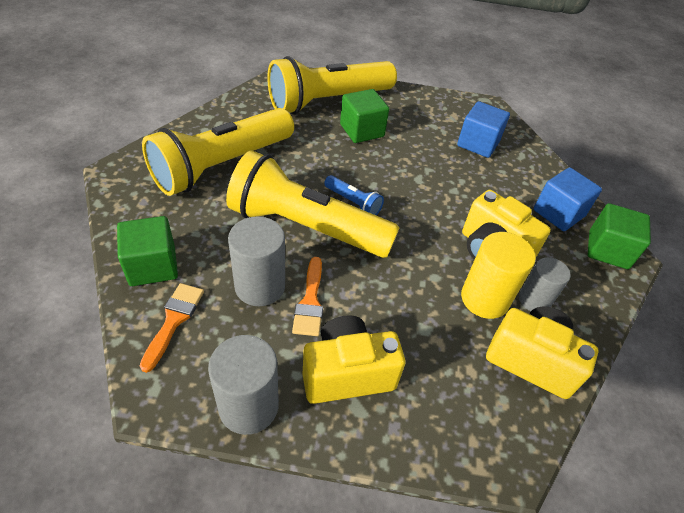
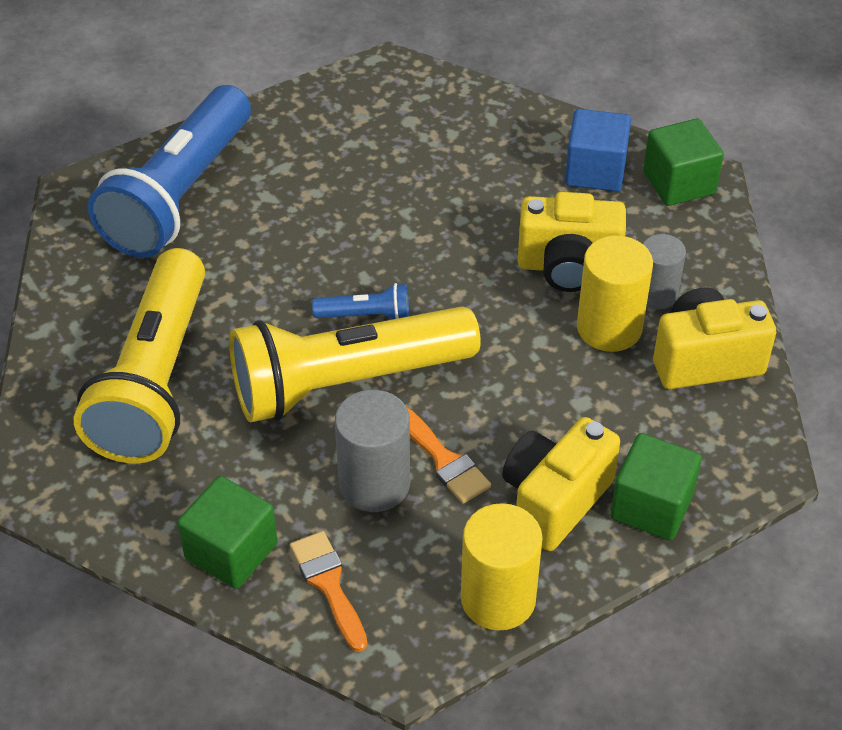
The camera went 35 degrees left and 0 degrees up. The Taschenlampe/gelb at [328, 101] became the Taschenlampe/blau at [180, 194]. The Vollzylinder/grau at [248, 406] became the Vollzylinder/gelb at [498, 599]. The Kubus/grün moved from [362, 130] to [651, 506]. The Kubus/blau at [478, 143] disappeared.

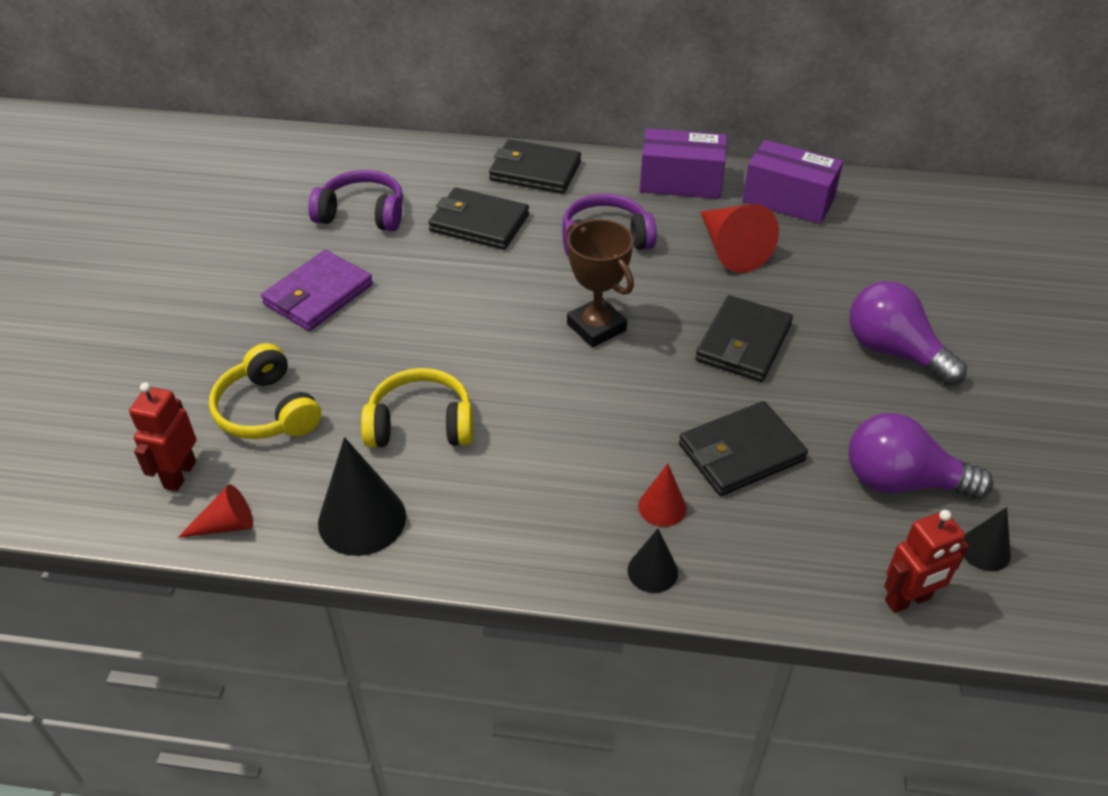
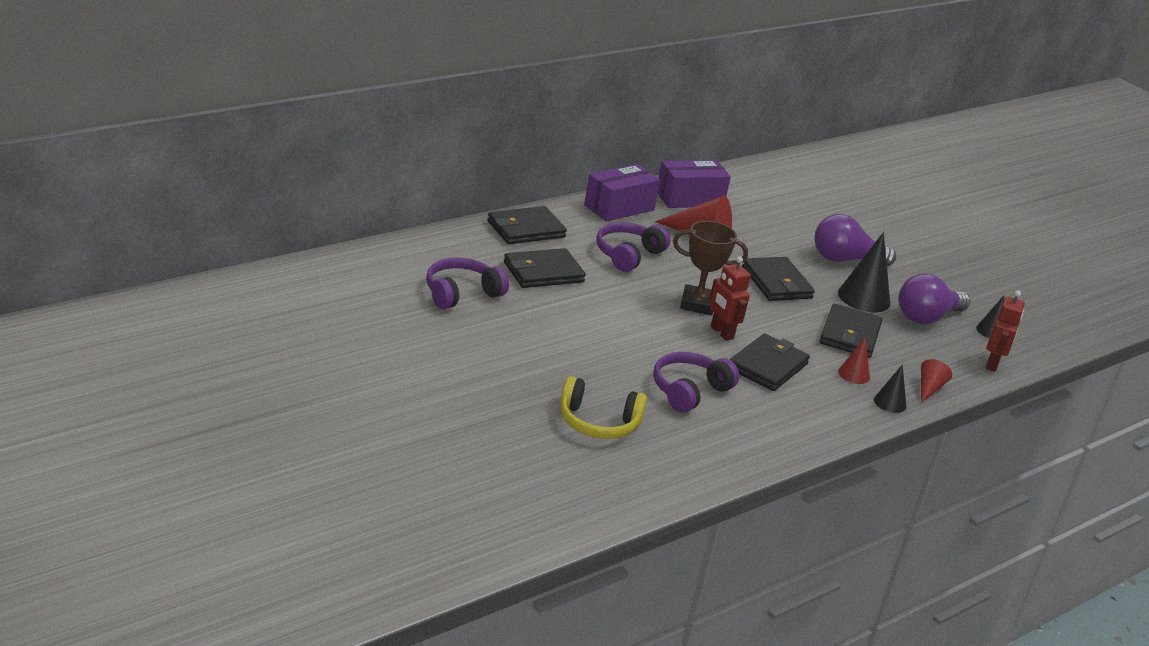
The camera went 50 degrees left and 15 degrees down. The Kopfhörer/gelb at [421, 424] became the Kopfhörer/lila at [689, 391]. The Roboter/rot moved from [179, 474] to [721, 333]. The Geldbörse/schwarz at [767, 366] appeared. The Kegel/schwarz moved from [362, 519] to [864, 298]. The Kegel/rot moved from [226, 525] to [929, 388]. The Geldbörse/lila at [318, 295] disappeared.

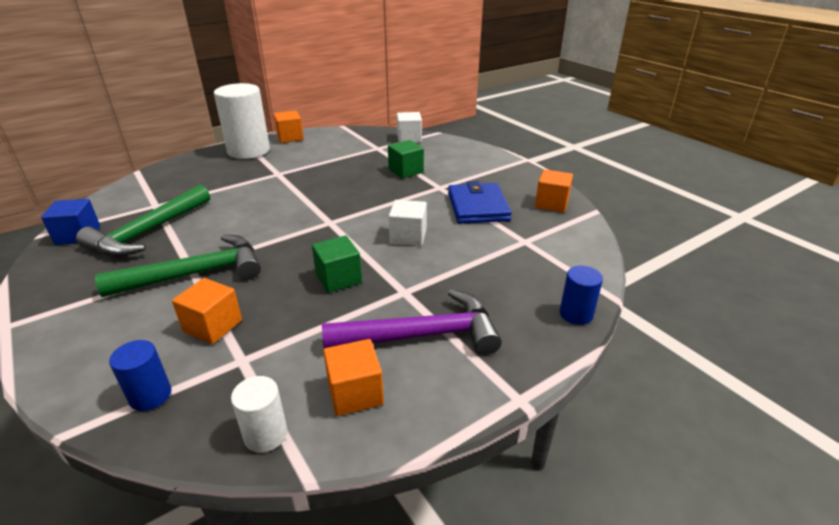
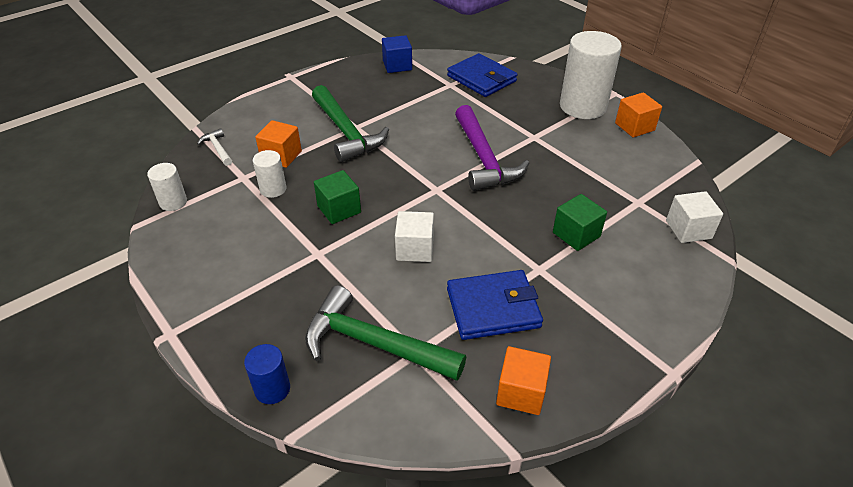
The camera went 85 degrees right and 10 degrees up. The Vollzylinder/blau at [150, 395] was replaced by the Hammer/weiß at [217, 148]. The Vollzylinder/weiß at [273, 189] appeared. The Hammer/grün moved from [148, 232] to [373, 343]. The Geldbörse/blau at [481, 79] appeared. The Hammer/lila moved from [422, 335] to [484, 159]. The Kubus/orange at [355, 393] disappeared.

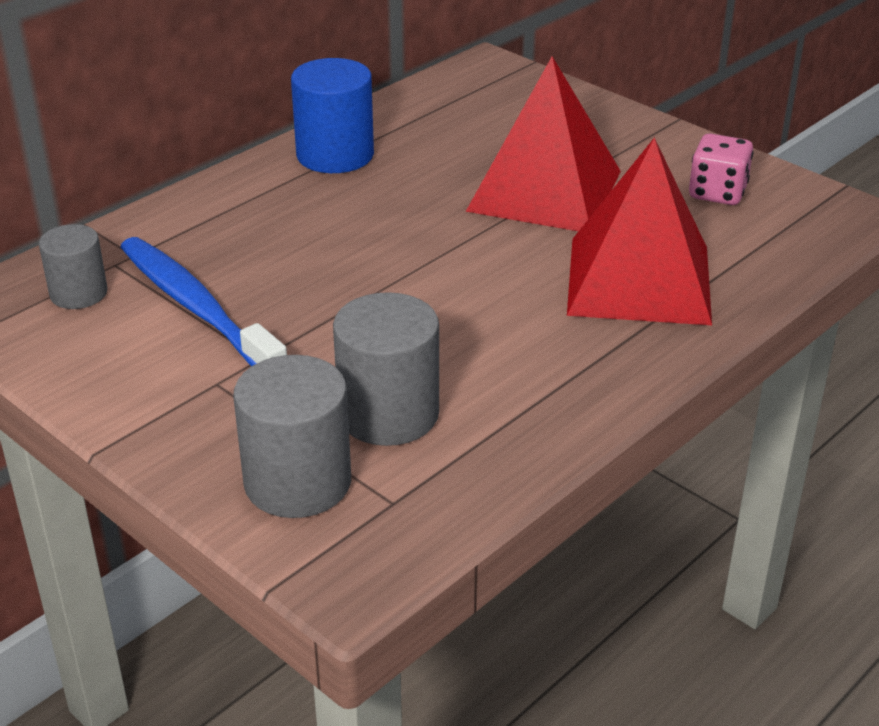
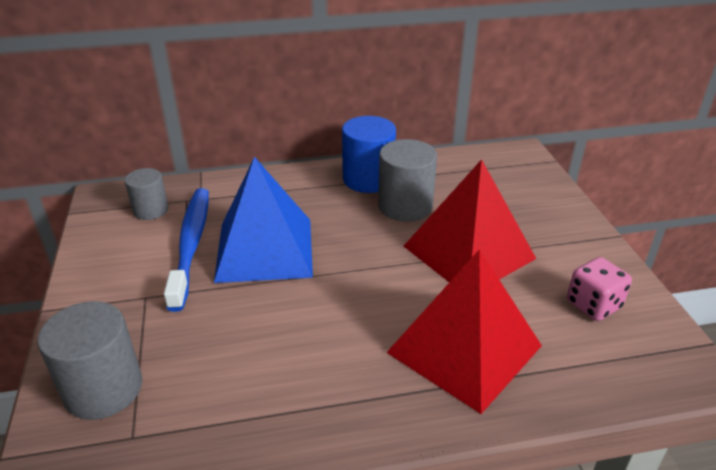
The camera went 35 degrees right and 0 degrees up. The Pyramide/blau at [265, 249] appeared. The Vollzylinder/grau moved from [388, 414] to [405, 206].

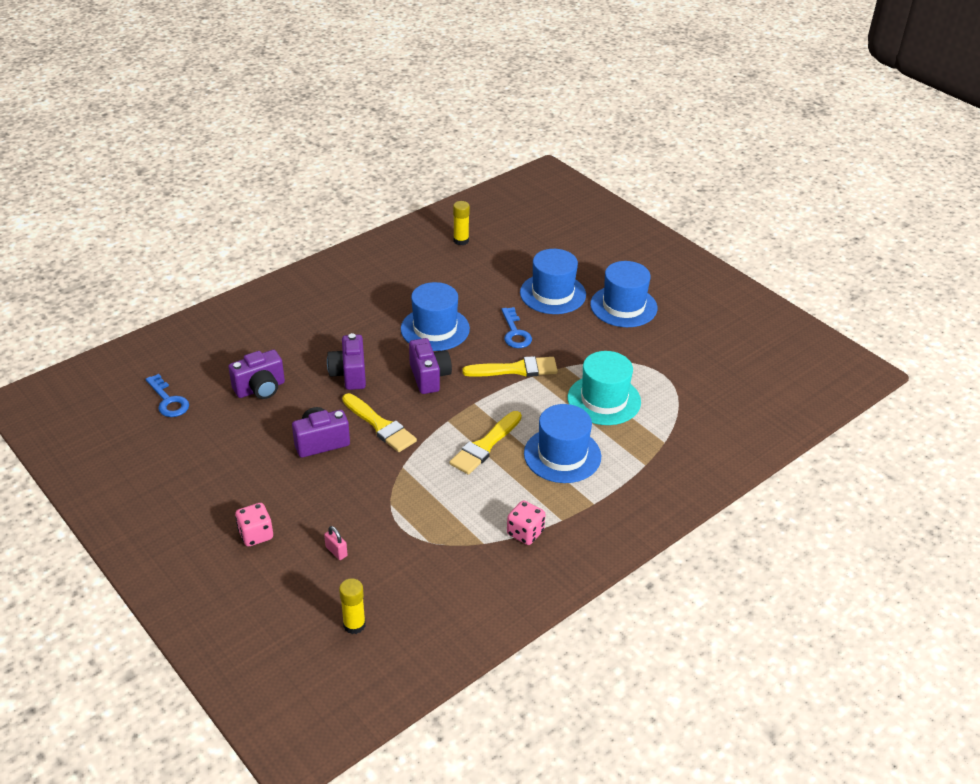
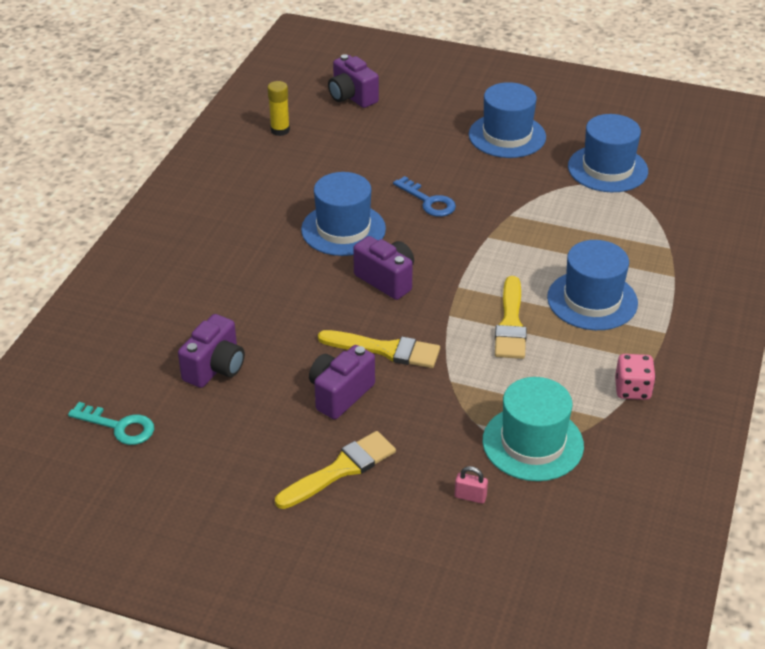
The camera went 30 degrees left and 0 degrees up. The Schlüssel/blau at [168, 400] became the Schlüssel/türkis at [119, 426]. The Pinsel/gelb moved from [516, 369] to [340, 469]. The Kamera/lila moved from [349, 374] to [352, 97]. The Hut/türkis moved from [604, 400] to [533, 443]. The Hut/blau moved from [553, 294] to [607, 169]. The Spielwürfel/rosa at [256, 534] disappeared. The Klebestift/gelb at [354, 625] disappeared.

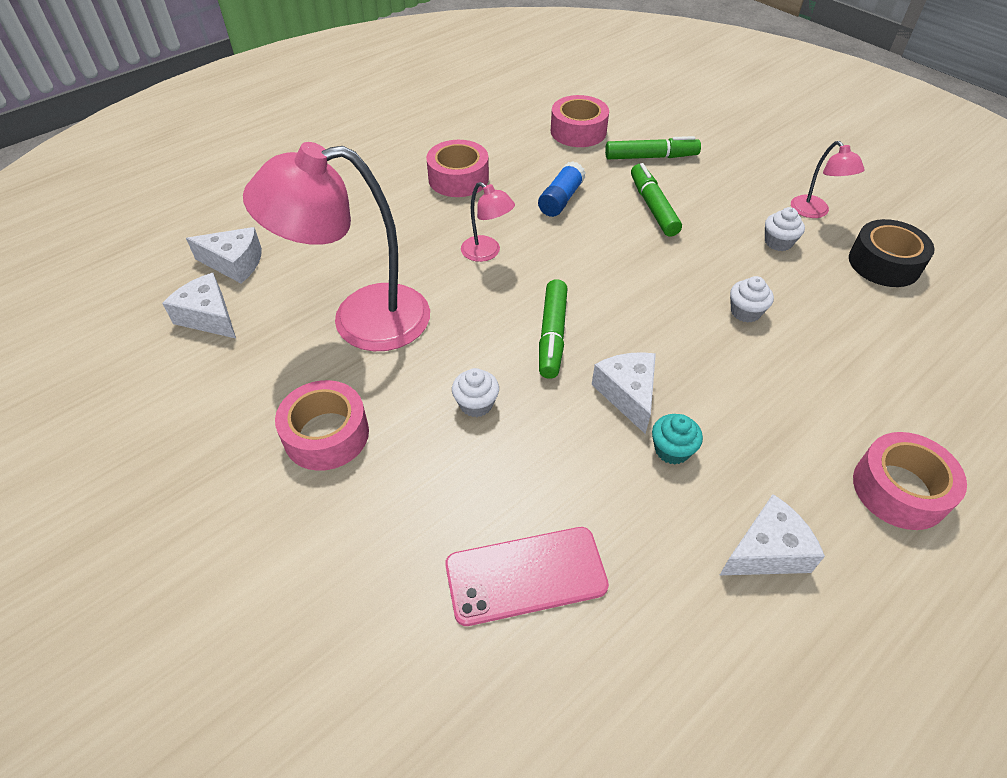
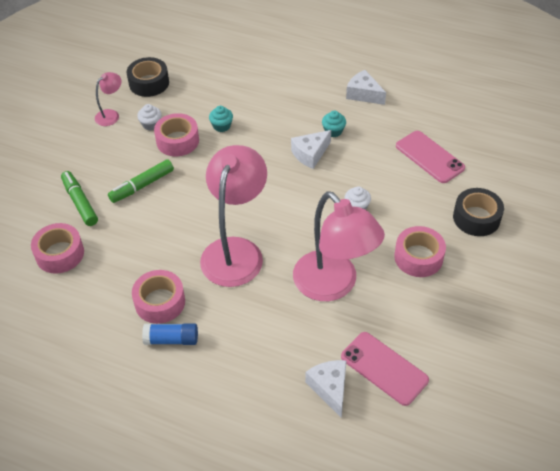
The camera went 115 degrees left and 0 degrees up. The Klebestift/blau moved from [561, 199] to [171, 339]. The Klebeband/rosa moved from [899, 489] to [177, 141]. The Lampe/rosa at [487, 253] changed to 2.20 times the size. The Muffin/weiß at [745, 312] became the Muffin/türkis at [221, 126]. The Käse/weiß at [209, 317] was replaced by the Handy/rosa at [384, 368]. The Klebeband/schwarz at [476, 218] appeared. The Filzstift/grün at [552, 335] disappeared.

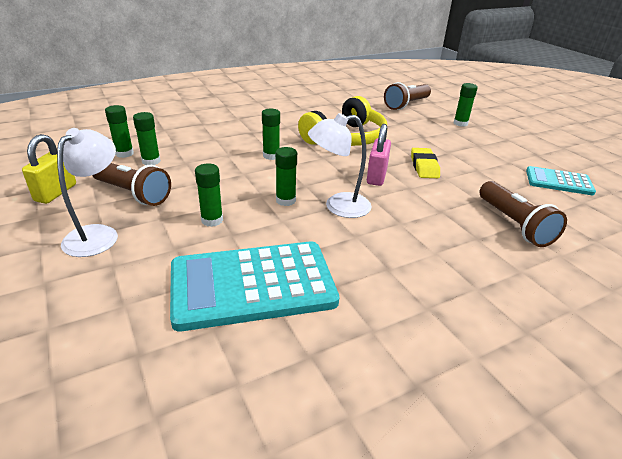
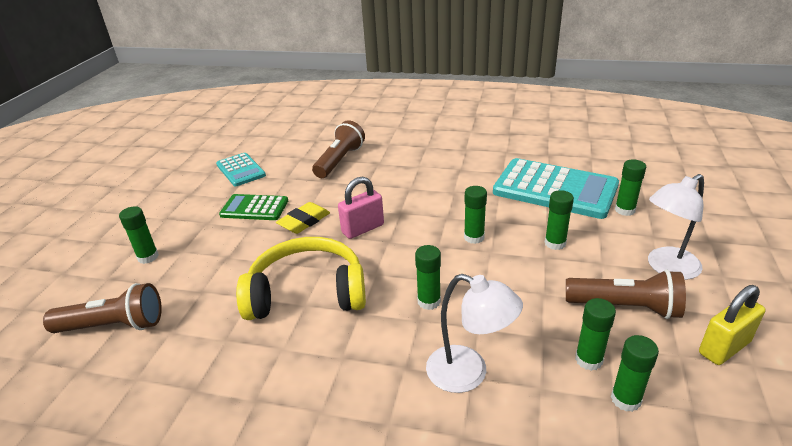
The camera went 135 degrees left and 0 degrees up. The Taschenrechner/grün at [254, 208] appeared. The Lampe/weiß moved from [338, 206] to [469, 373]. The Taschenlampe/braun at [133, 193] turned 120 degrees clockwise. The Klebestift/grün at [624, 210] appeared.

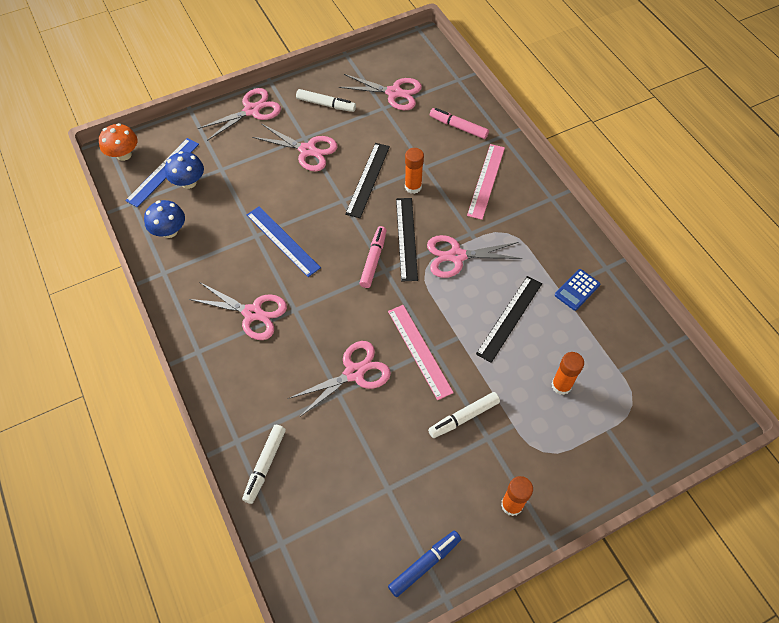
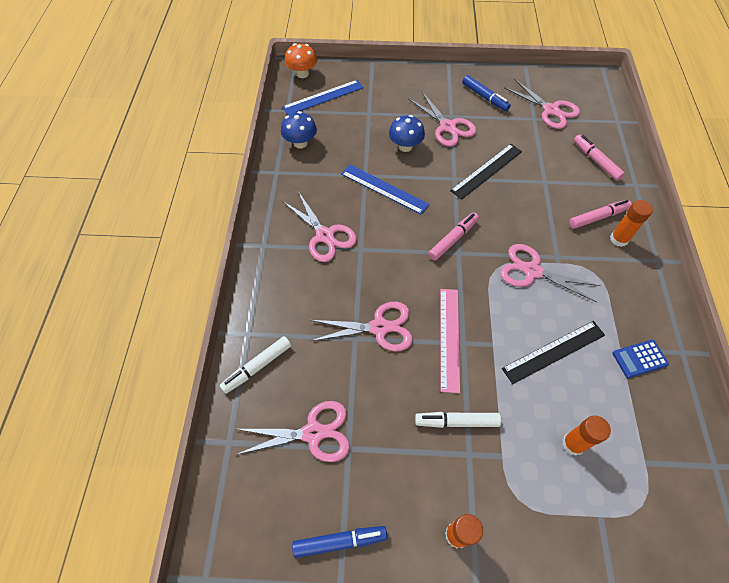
The camera went 30 degrees right and 0 degrees up. The Schere/rosa moved from [252, 110] to [314, 433]. The Lineal/blau at [282, 241] turned 45 degrees counterclockwise. The Pilz/blau moved from [188, 182] to [405, 146]. The Filzstift/weiß at [326, 104] became the Filzstift/blau at [484, 97]. The Lineal/rosa at [486, 181] was replaced by the Filzstift/rosa at [597, 217]. The Klebestift/orange moved from [413, 187] to [619, 239]. The Lineal/schwarz at [406, 238] disappeared.

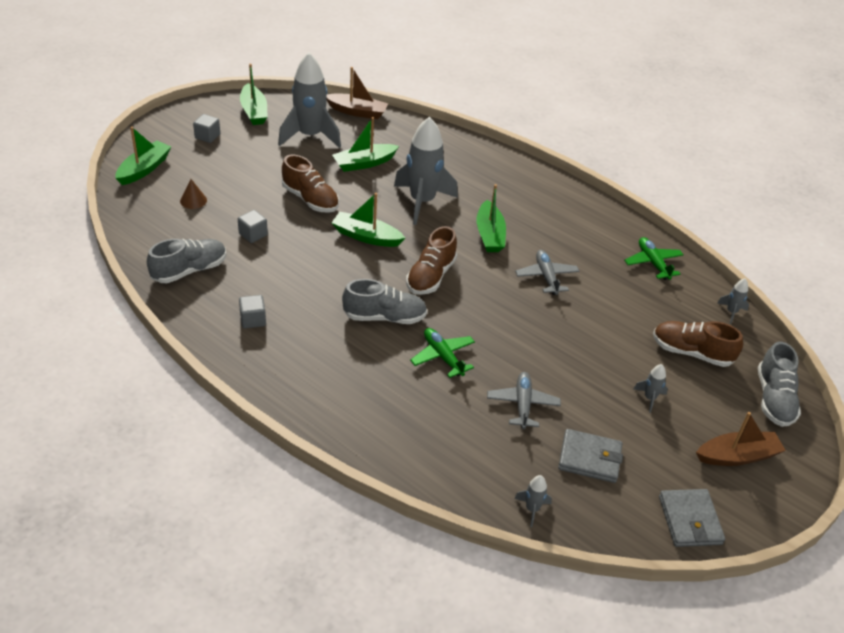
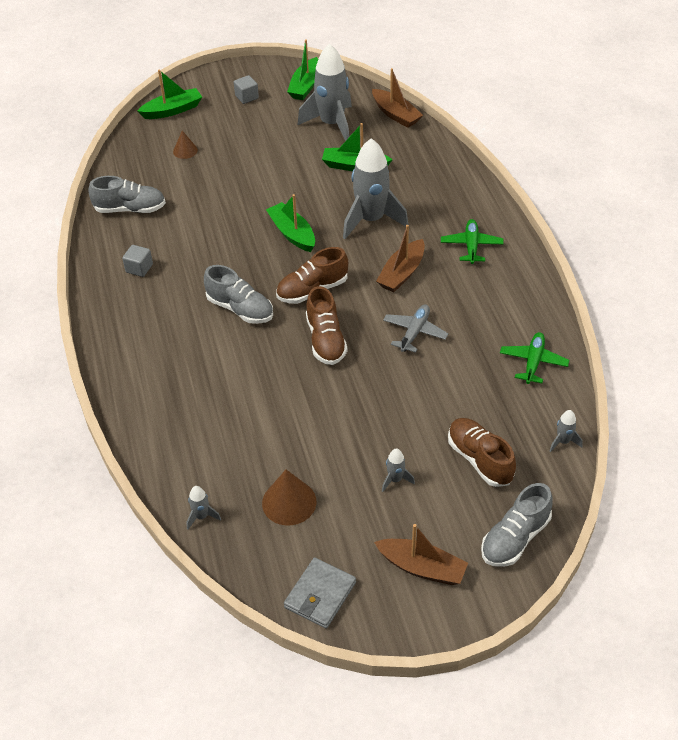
The camera went 40 degrees right and 5 degrees up. The Geldbörse/grau at [589, 458] was replaced by the Kegel/braun at [289, 502]. The Schuh/braun moved from [310, 199] to [325, 340]. The Boot/grün at [489, 235] became the Boot/braun at [402, 273]. The Flugzeug/grün moved from [443, 357] to [471, 246]. The Kubus/grau at [253, 234] disappeared. The Flugzeug/grau at [522, 404] disappeared.

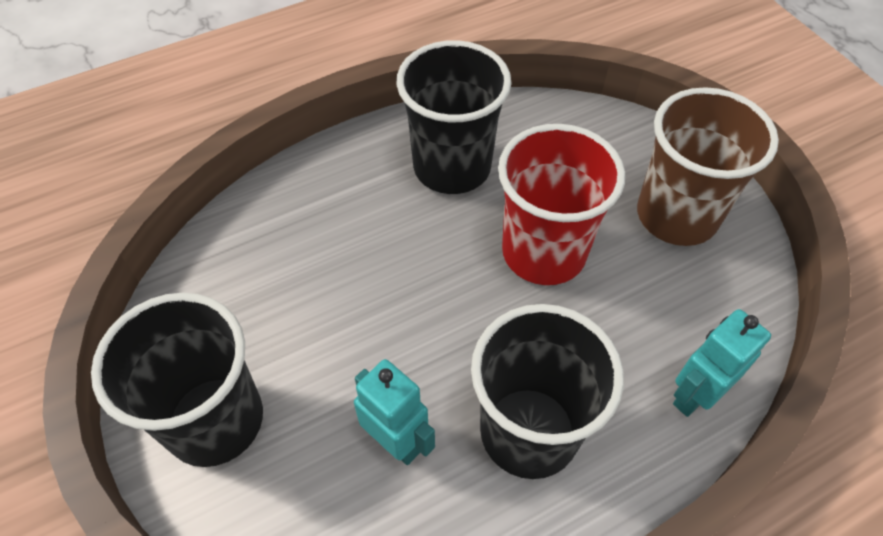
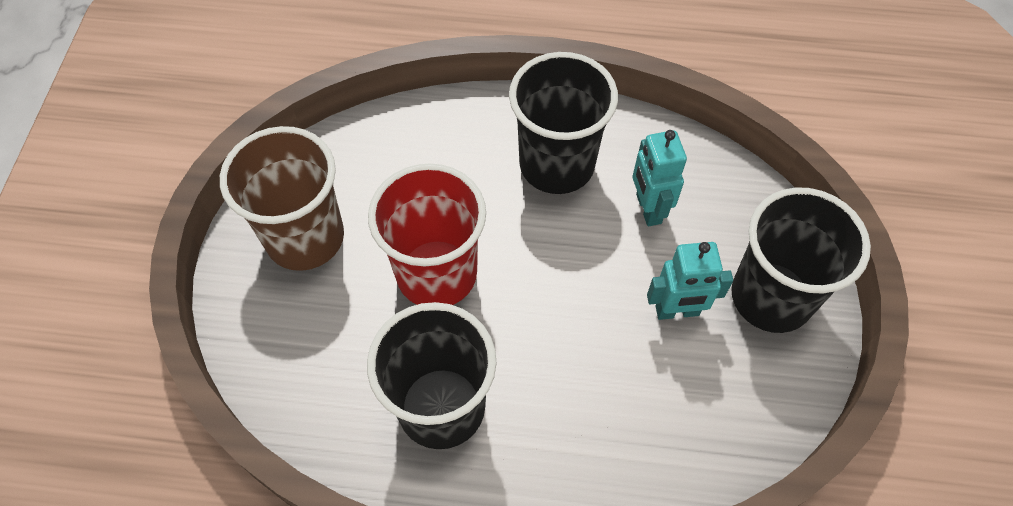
The camera went 145 degrees left and 5 degrees up. The Roboter/türkis moved from [694, 395] to [677, 311].

